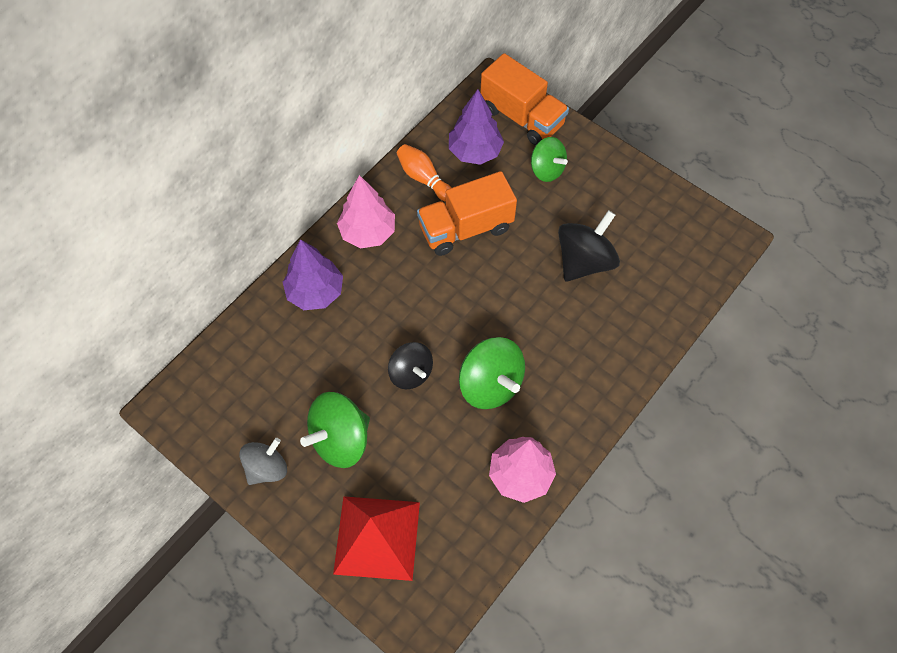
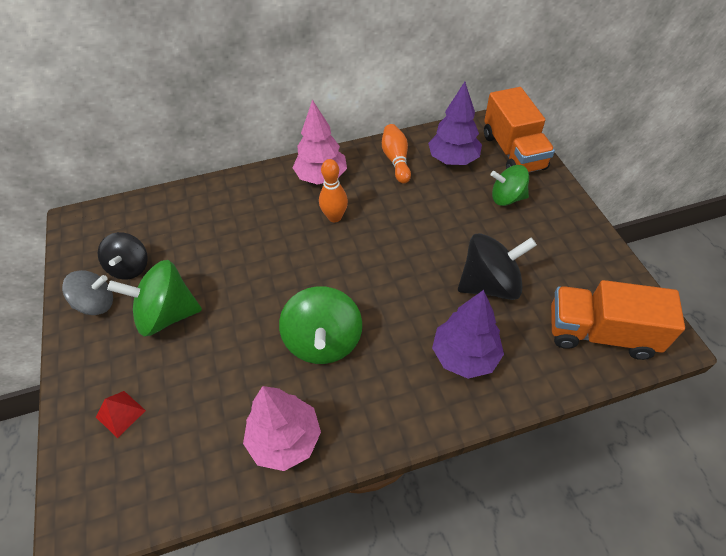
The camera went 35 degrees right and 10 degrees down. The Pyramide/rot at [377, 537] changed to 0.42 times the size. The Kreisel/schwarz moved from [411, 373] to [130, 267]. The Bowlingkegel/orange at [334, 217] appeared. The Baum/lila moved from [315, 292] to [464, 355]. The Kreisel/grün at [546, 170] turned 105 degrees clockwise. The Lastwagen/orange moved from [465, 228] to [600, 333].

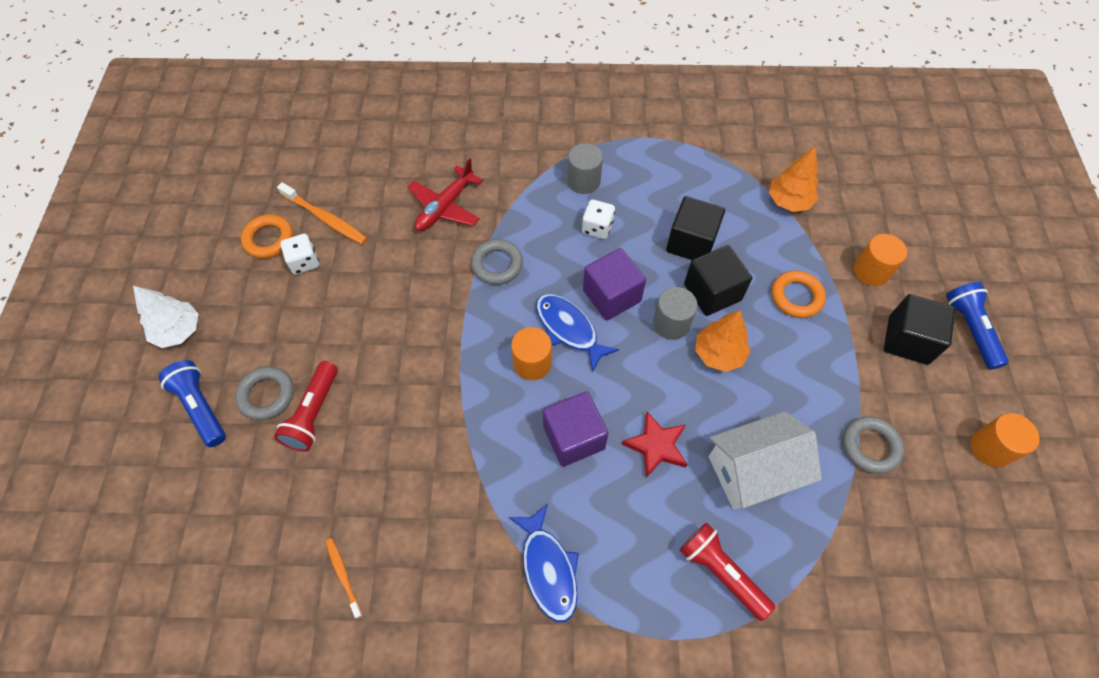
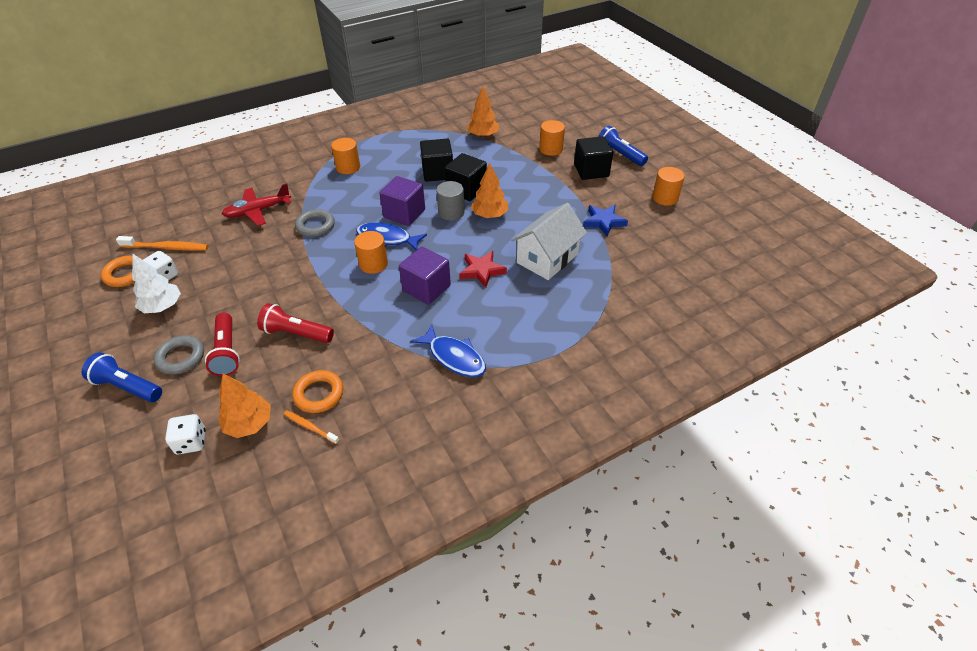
The camera went 30 degrees left and 15 degrees down. The Baum/weiß moved from [178, 331] to [162, 306]. The Spielwürfel/weiß moved from [597, 227] to [191, 442]. The Baum/orange at [249, 424] appeared. The Flugzeug/rot at [445, 207] turned 60 degrees clockwise. The Taschenlampe/rot moved from [721, 572] to [296, 333]. The Ring/orange moved from [796, 297] to [319, 394]. The Vollzylinder/grau at [583, 181] became the Vollzylinder/orange at [348, 167]. The Ring/grau at [870, 446] was replaced by the Stern/blau at [604, 222].

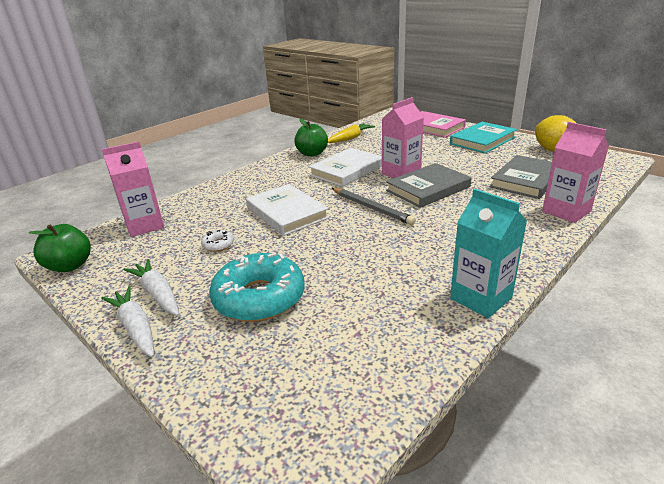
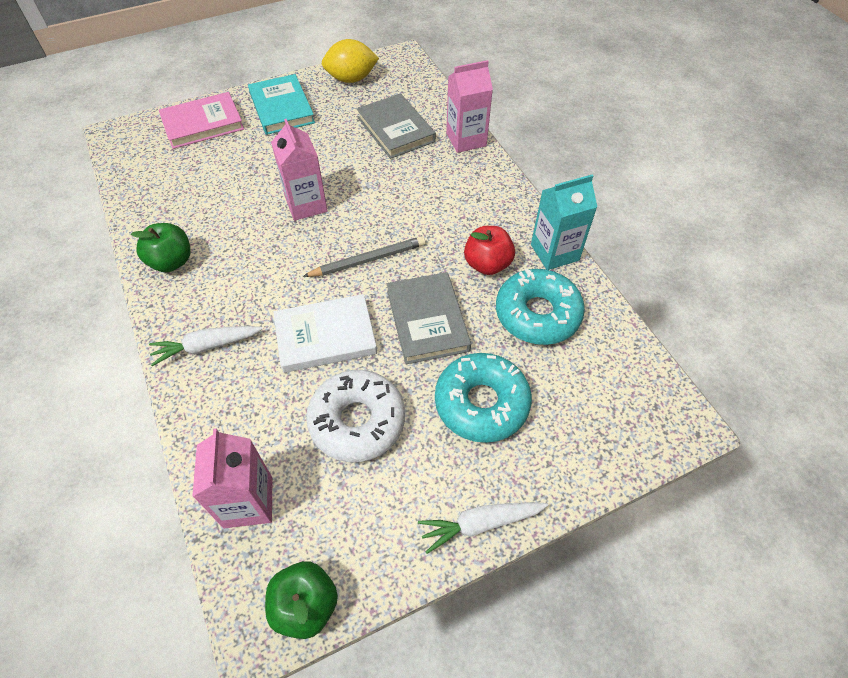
The camera went 70 degrees left and 25 degrees up. The Karotte/weiß moved from [157, 294] to [207, 346]. The Donut/weiß at [218, 245] changed to 2.43 times the size. The Buch/grau moved from [428, 189] to [427, 320]. The Apfel/rot at [487, 264] appeared. The Donut/türkis at [537, 314] appeared. The Buch/weiß at [347, 170] disappeared. The Karotte/gelb at [350, 138] disappeared.

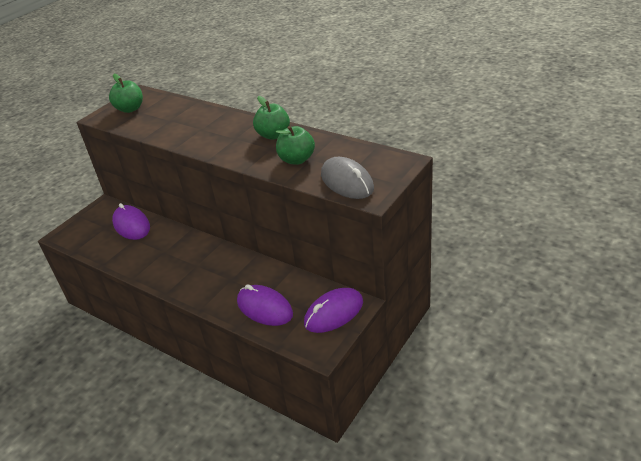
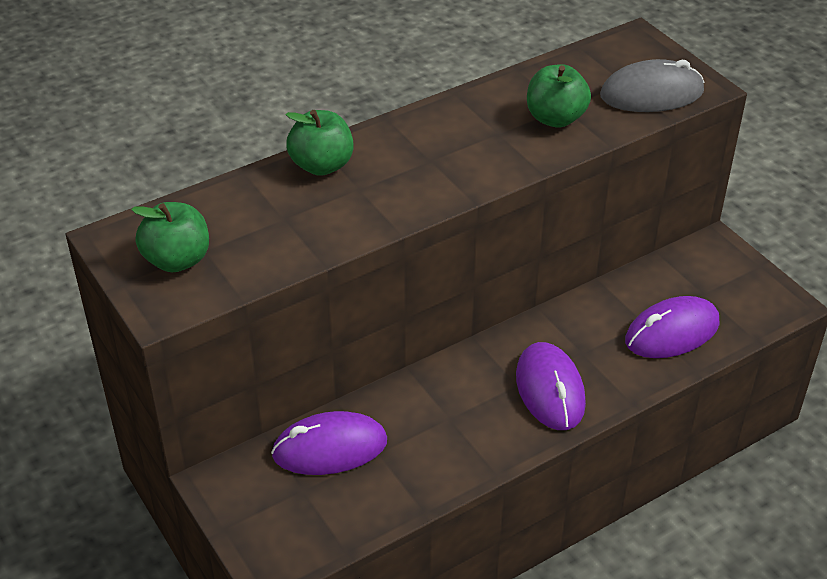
The camera went 70 degrees left and 5 degrees up. The Apfel/grün moved from [273, 135] to [322, 165]. The Computermaus/lila moved from [334, 313] to [550, 390].

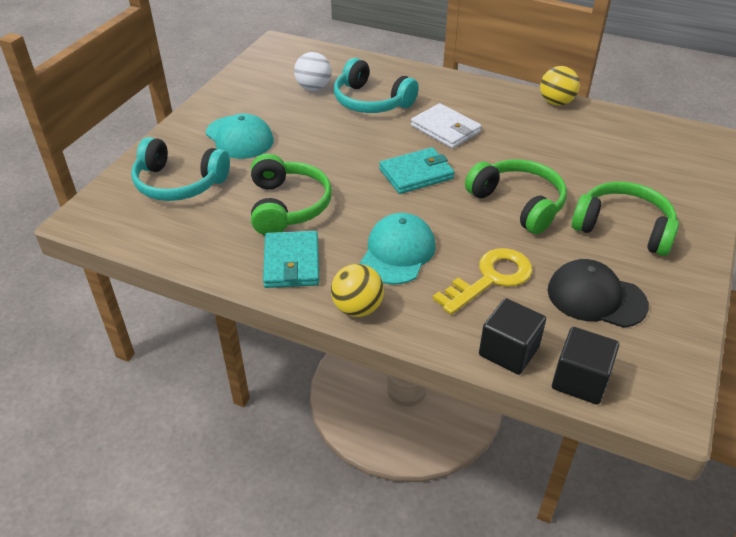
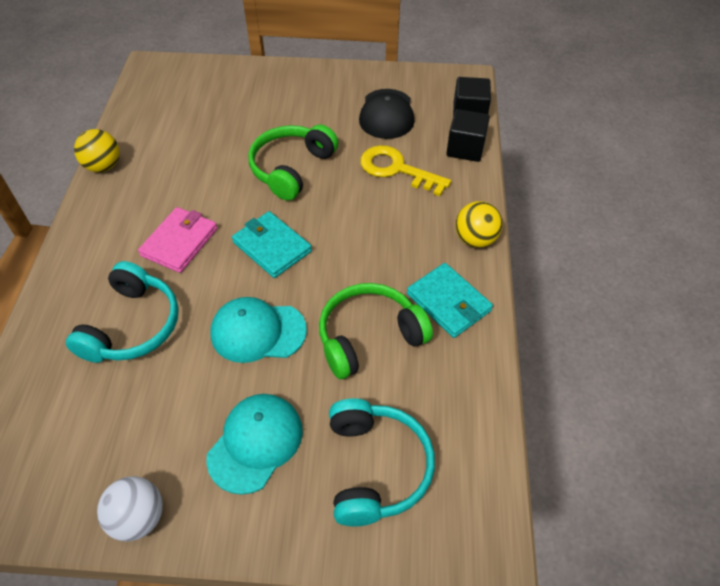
The camera went 110 degrees left and 10 degrees up. The Ball/weiß moved from [313, 88] to [138, 518]. The Geldbörse/weiß at [445, 129] became the Geldbörse/rosa at [180, 242]. The Kappe/türkis moved from [397, 252] to [258, 332]. The Geldbörse/türkis at [291, 263] turned 75 degrees clockwise. The Kopfhörer/grün at [623, 228] disappeared.

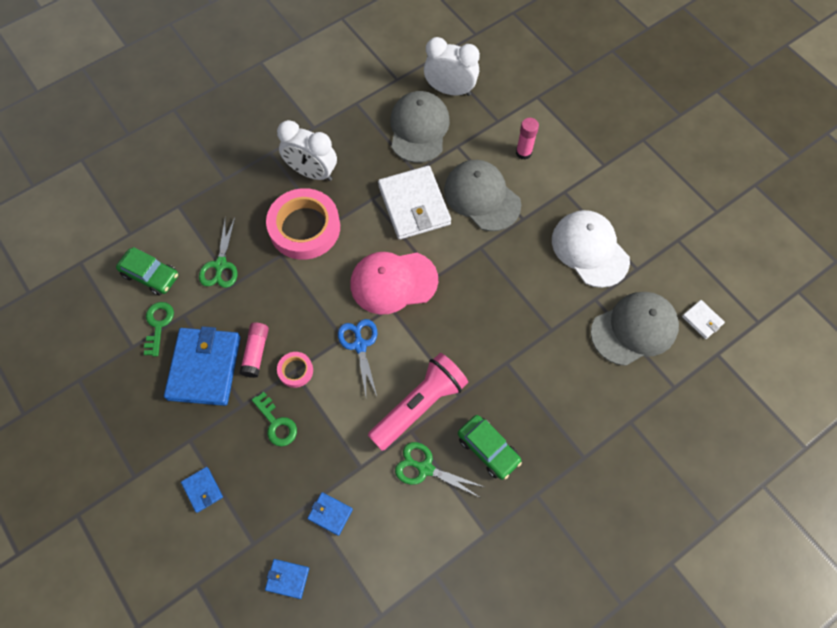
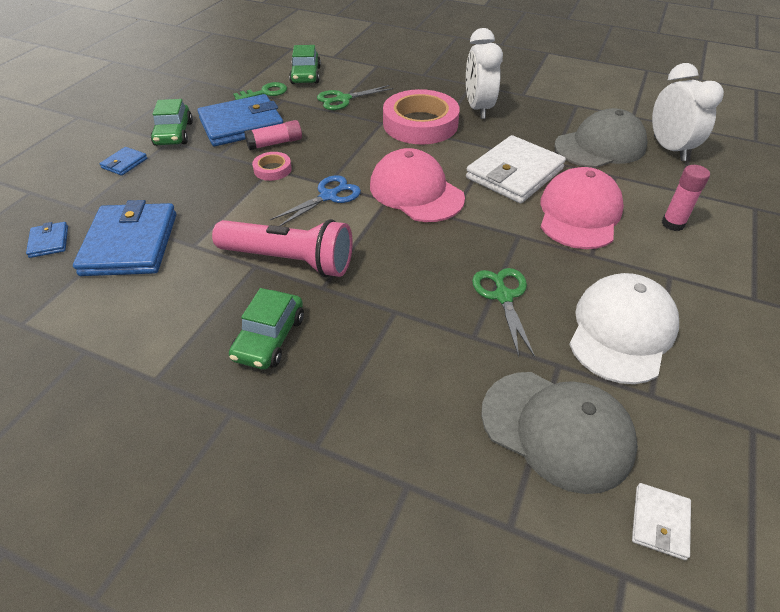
The camera went 60 degrees right and 20 degrees down. The Geldbörse/blau at [330, 514] changed to 2.23 times the size. The Auto/grün at [174, 134] appeared. The Schere/grün moved from [425, 468] to [503, 296]. The Kappe/grau at [482, 197] became the Kappe/rosa at [579, 214]. The Schlüssel/grün at [276, 424] disappeared.

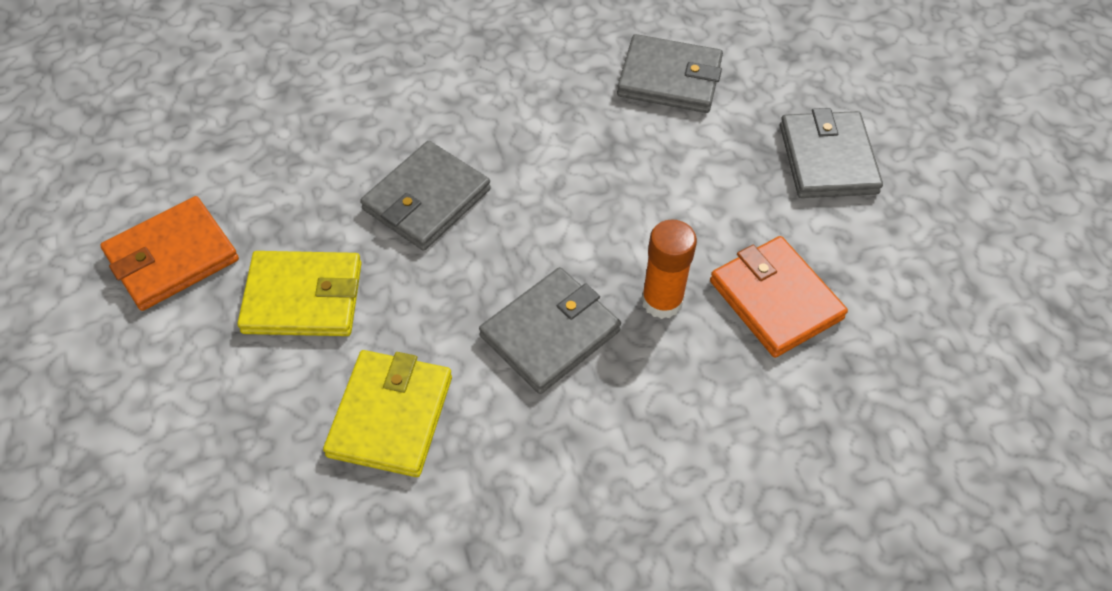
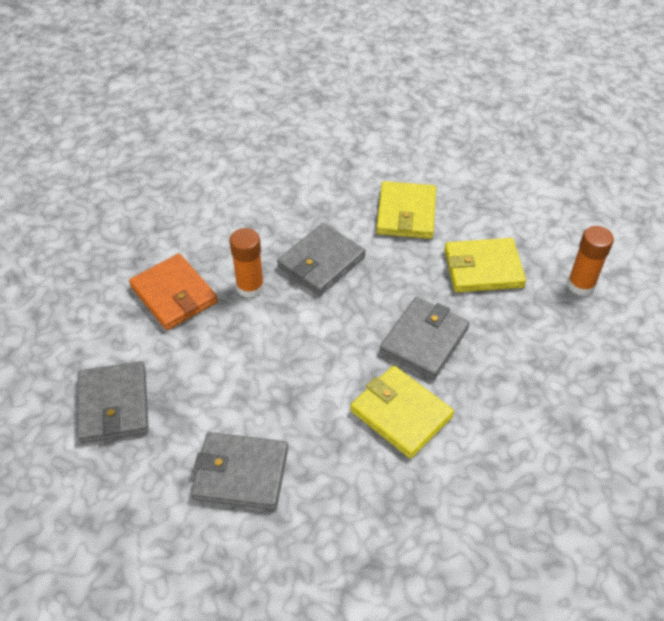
The camera went 175 degrees right and 5 degrees down. The Geldbörse/gelb at [401, 414] appeared. The Geldbörse/orange at [172, 257] was replaced by the Klebestift/orange at [580, 285].

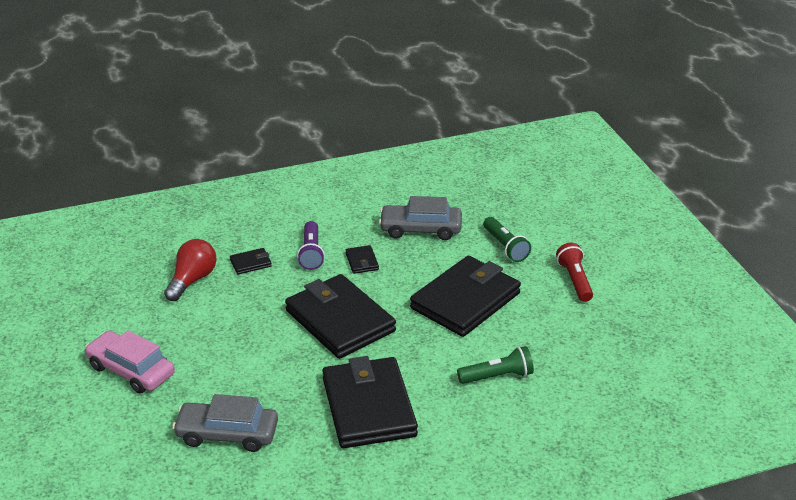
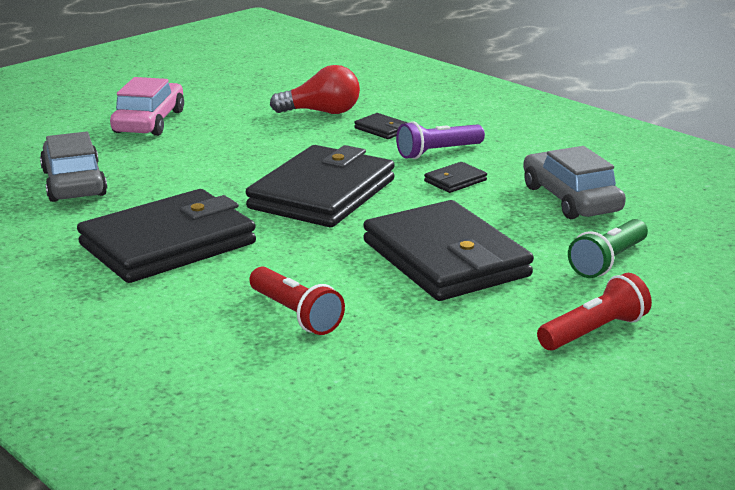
The camera went 65 degrees right and 10 degrees down. The Taschenlampe/grün at [497, 376] became the Taschenlampe/rot at [295, 314]. The Geldbörse/schwarz at [465, 301] turned 45 degrees clockwise.

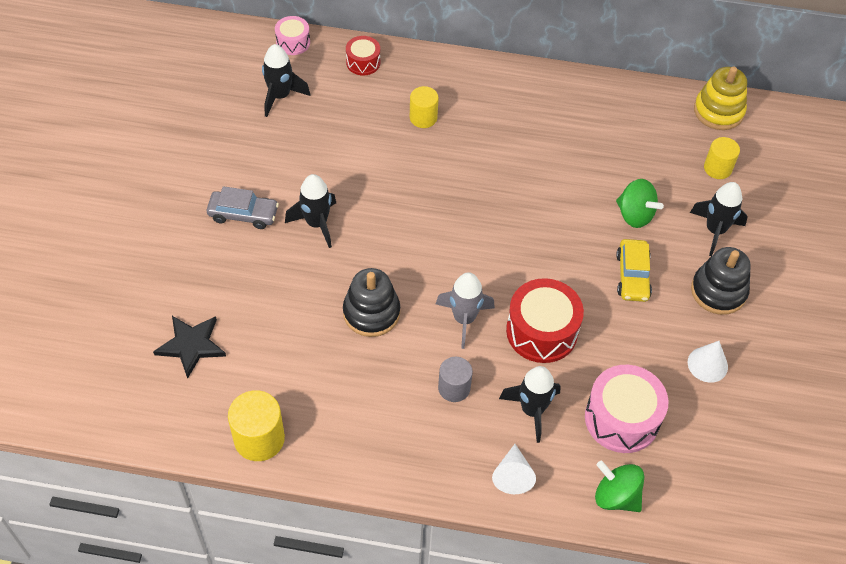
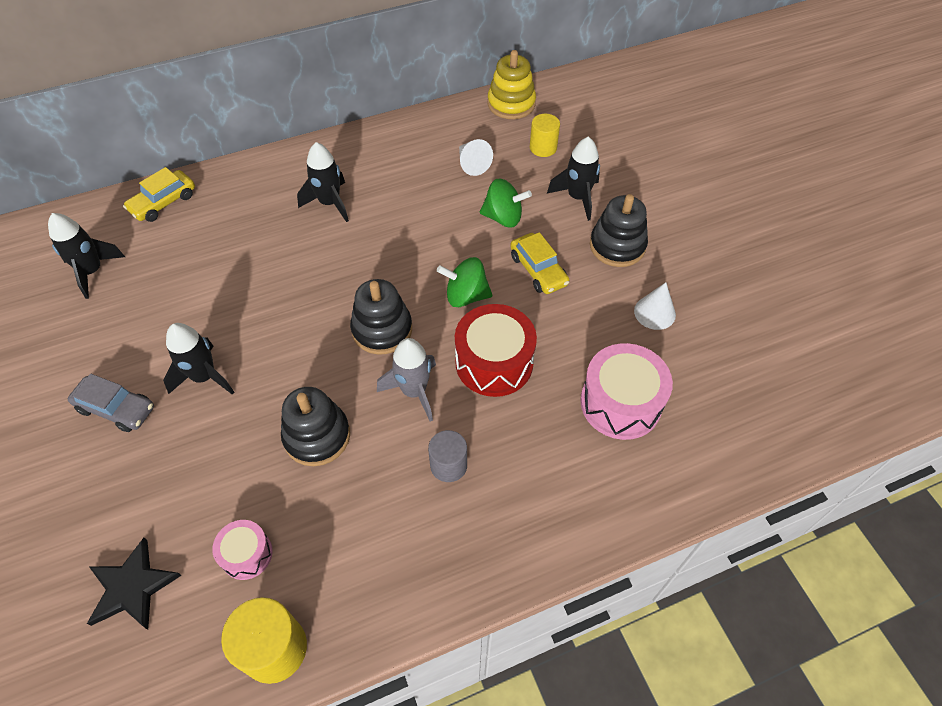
The camera went 30 degrees left and 0 degrees up. The Auto/grau at [243, 214] turned 45 degrees clockwise. The Trommel/rot at [363, 62] was replaced by the Auto/gelb at [163, 202]. The Trommel/rosa moved from [293, 42] to [247, 554]. The Rakete/schwarz moved from [532, 410] to [330, 203]. The Stapelspielzeug/schwarz at [382, 329] appeared. The Kreisel/grün moved from [616, 496] to [466, 296]. The Kegel/weiß moved from [512, 475] to [472, 164]. The Vollzylinder/gelb at [423, 118] disappeared.

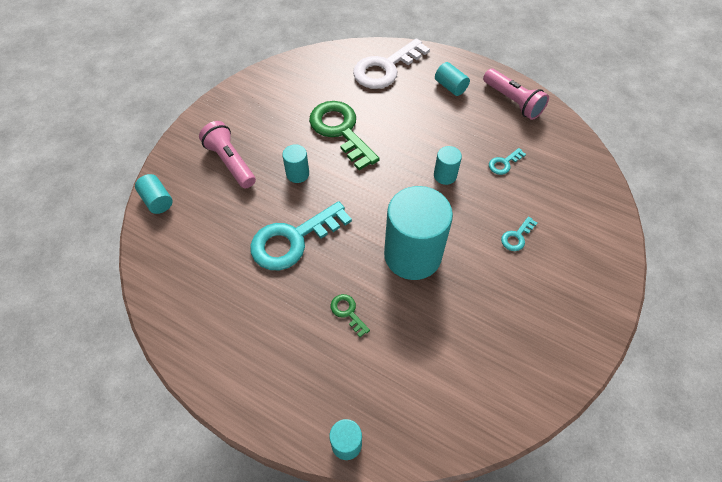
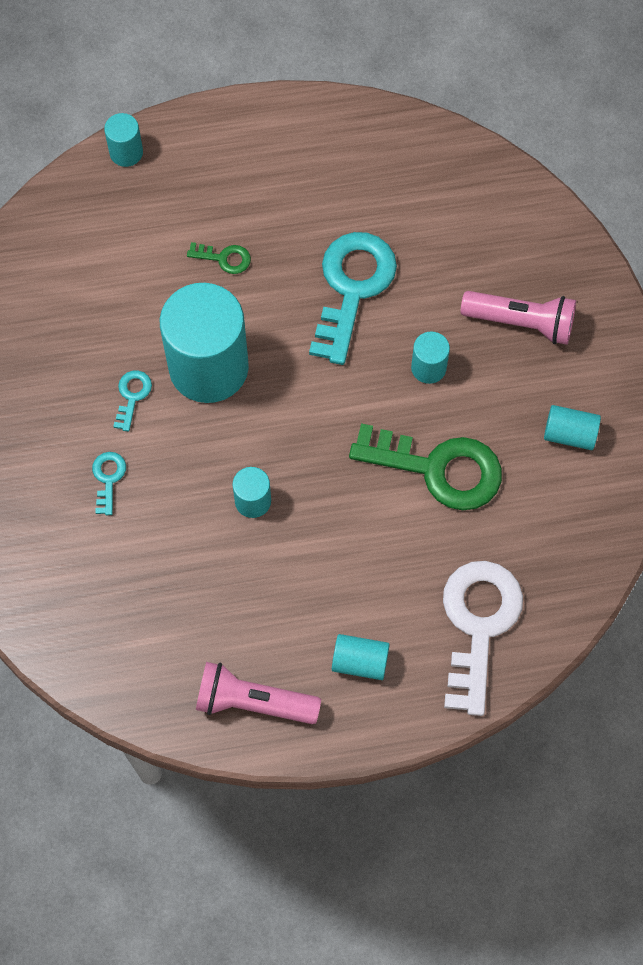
The camera went 140 degrees right and 10 degrees up. The Schlüssel/türkis moved from [504, 163] to [132, 396]. The Vollzylinder/türkis moved from [157, 200] to [569, 434].

